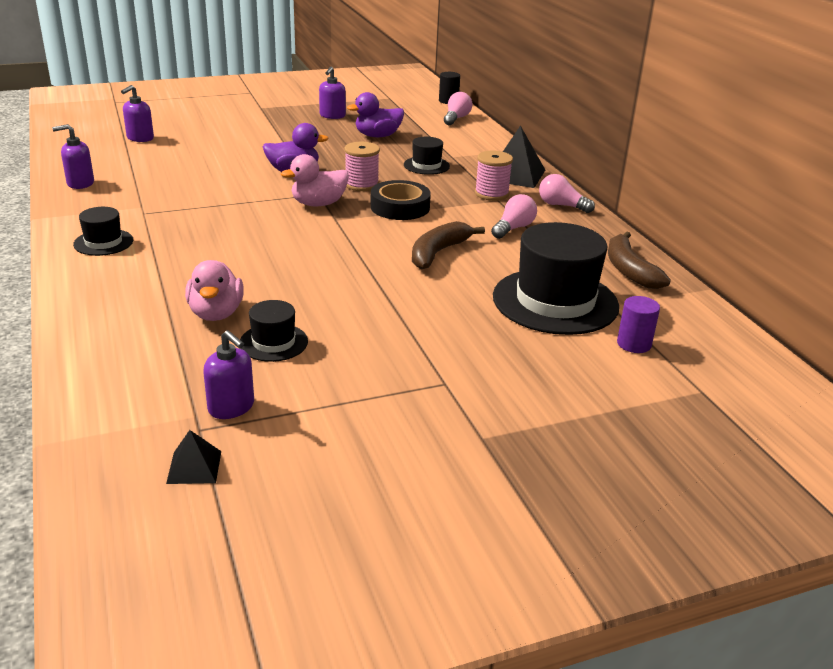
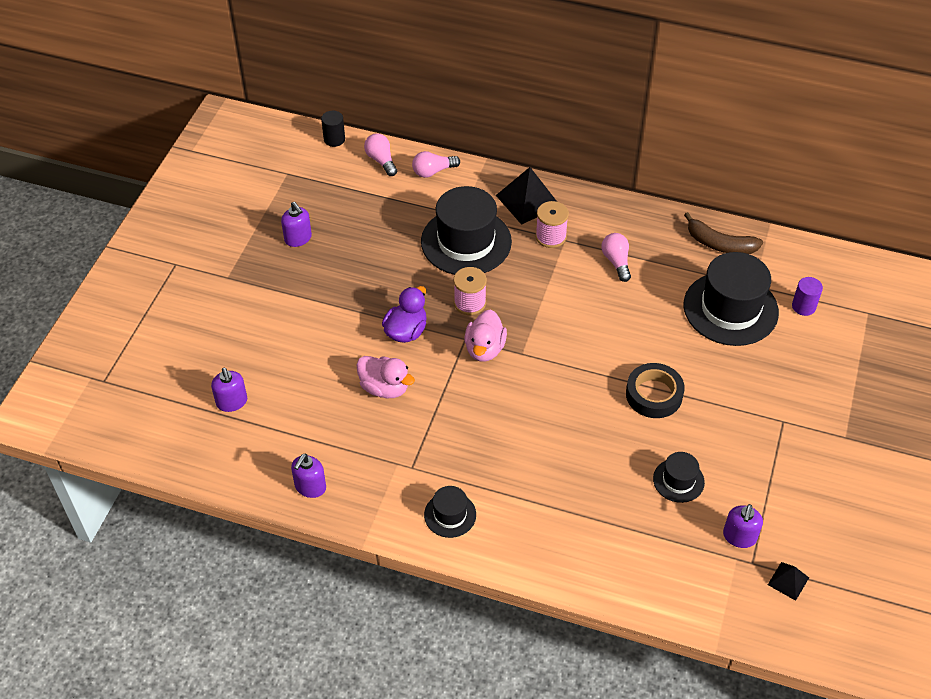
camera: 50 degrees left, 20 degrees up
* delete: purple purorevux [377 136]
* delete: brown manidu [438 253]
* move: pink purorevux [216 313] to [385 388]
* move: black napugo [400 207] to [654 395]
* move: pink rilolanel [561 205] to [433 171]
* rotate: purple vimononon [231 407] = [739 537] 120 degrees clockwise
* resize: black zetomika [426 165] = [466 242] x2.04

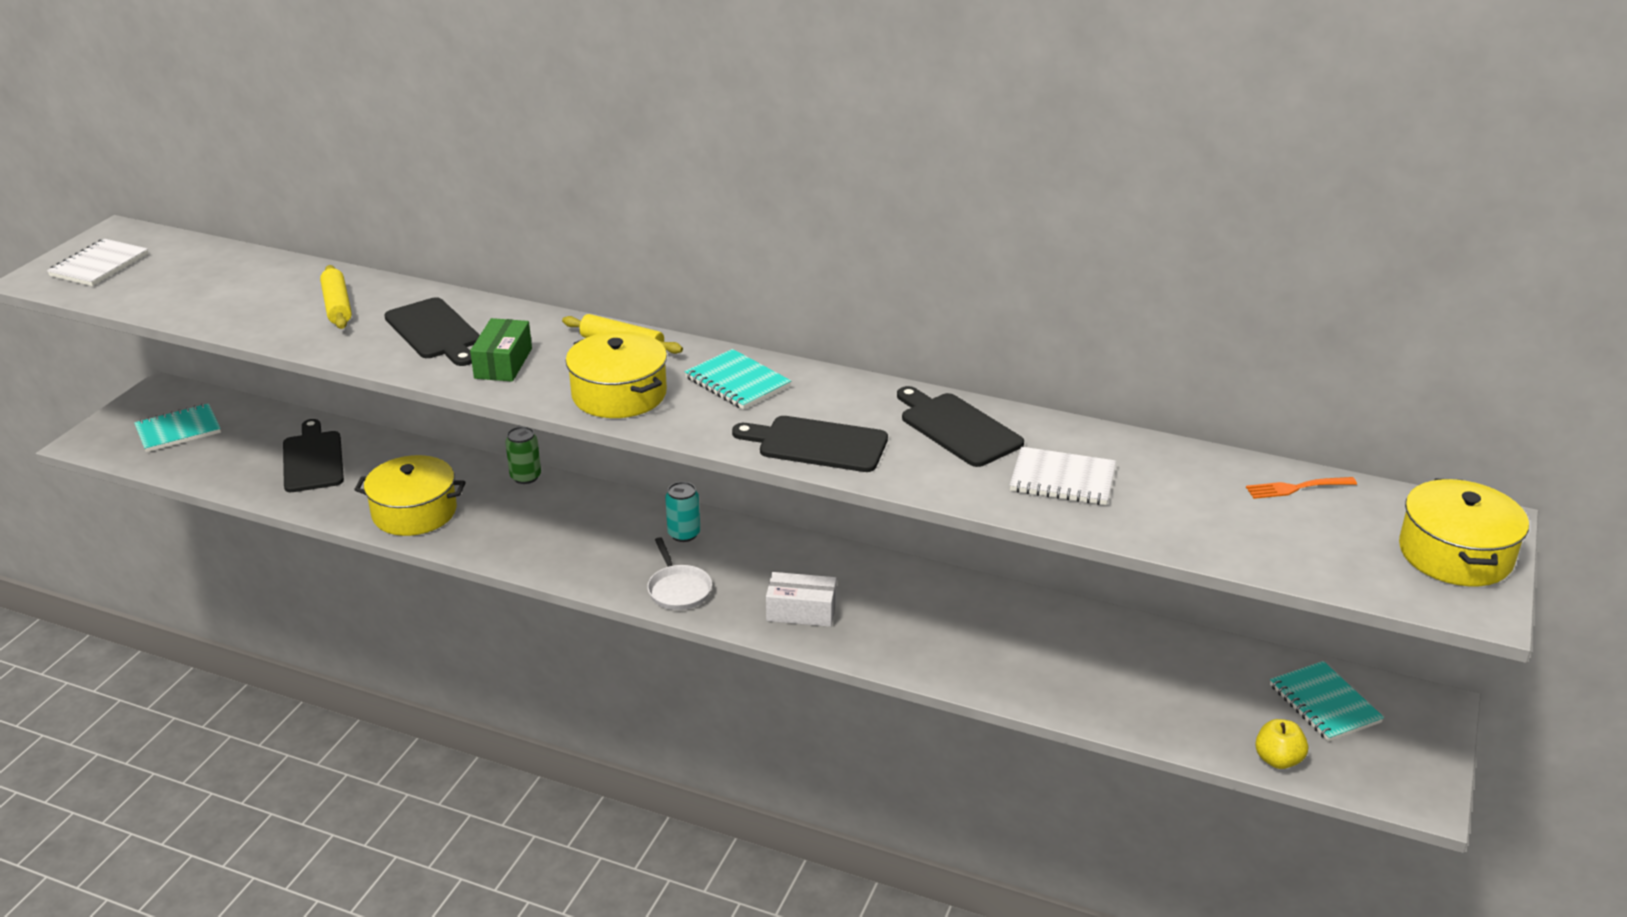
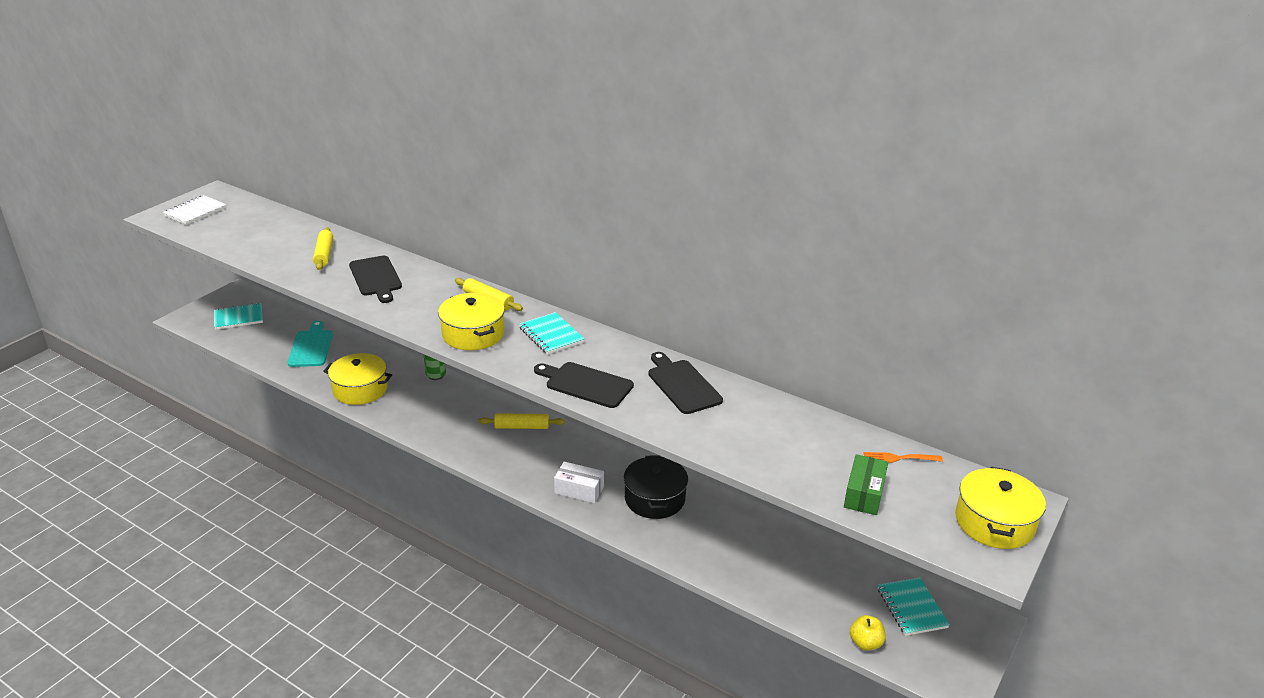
camera: 10 degrees right, 0 degrees up
* delete: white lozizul [678 589]
* delete: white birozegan [1062 479]
* insert: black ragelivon [655 499]
* move: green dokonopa [503 363] to [864 494]
* replace: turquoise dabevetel [684 534] to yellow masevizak [522 427]
* recolor: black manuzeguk [313 459] to turquoise manuzeguk [311 347]

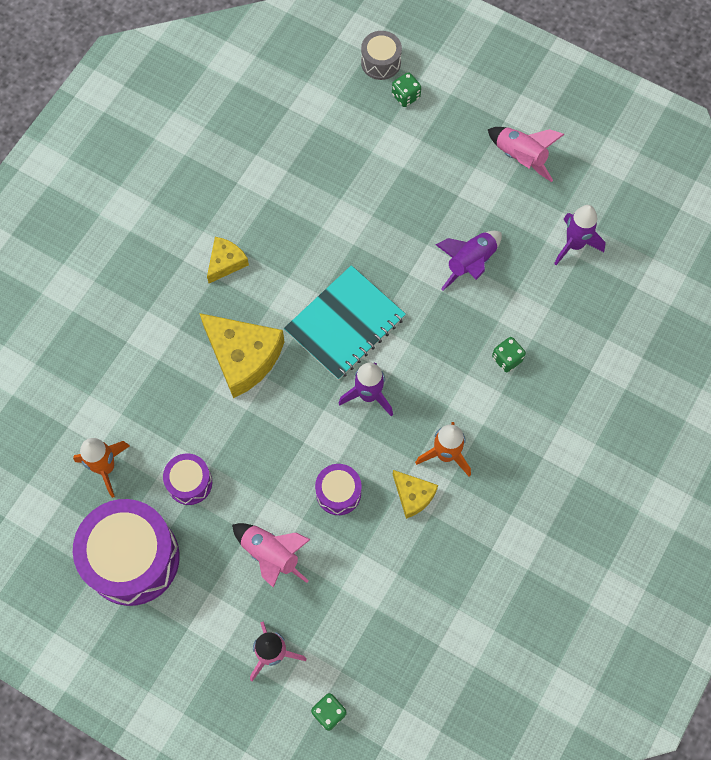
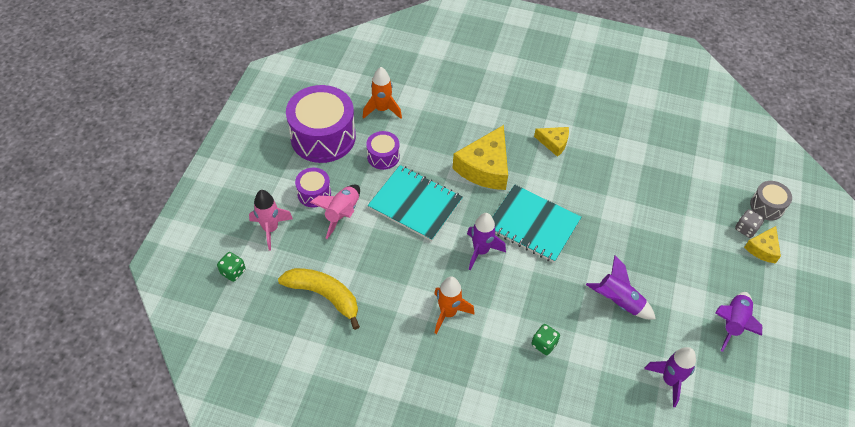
camera: 75 degrees right, 15 degrees down
* insert: yellow manidu [324 295]
* insert: turquoise birozegan [415 204]
* move: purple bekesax [338 493] to [314 193]
* move: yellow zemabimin [413 495] to [763 249]
* recolor: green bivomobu [405 96] to grey bivomobu [746 229]
* recolor: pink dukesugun [520 157] to purple dukesugun [732 323]

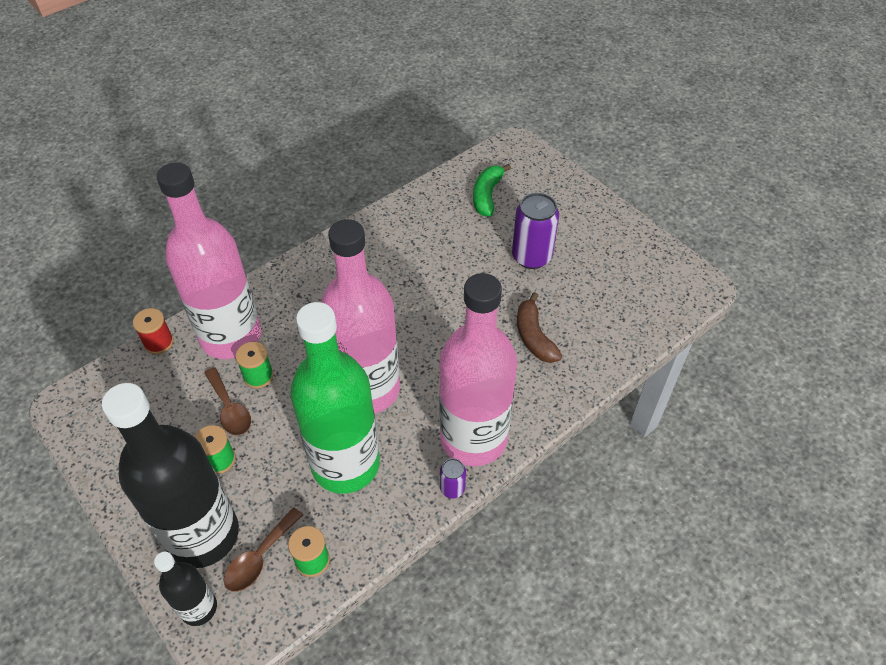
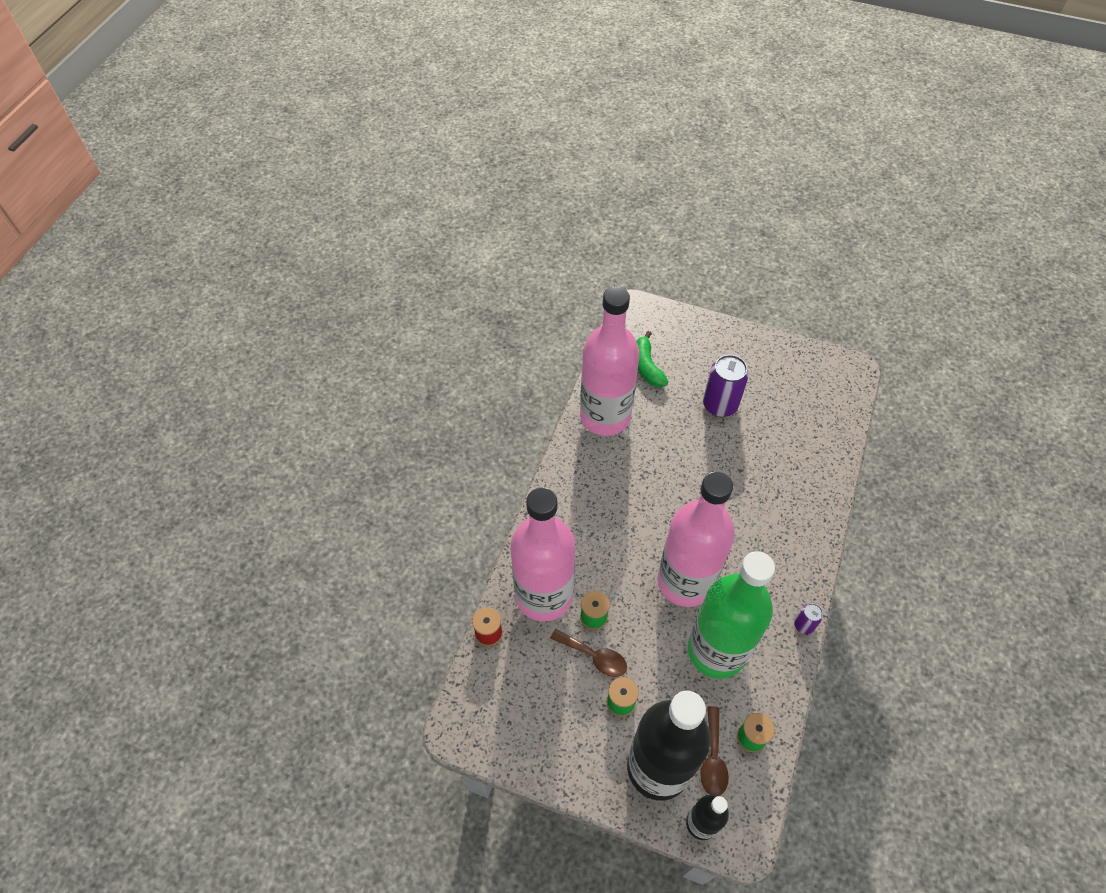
camera: 30 degrees left, 5 degrees up
* delete: brown manidu [534 336]
* move: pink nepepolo [473 438] to [605 416]

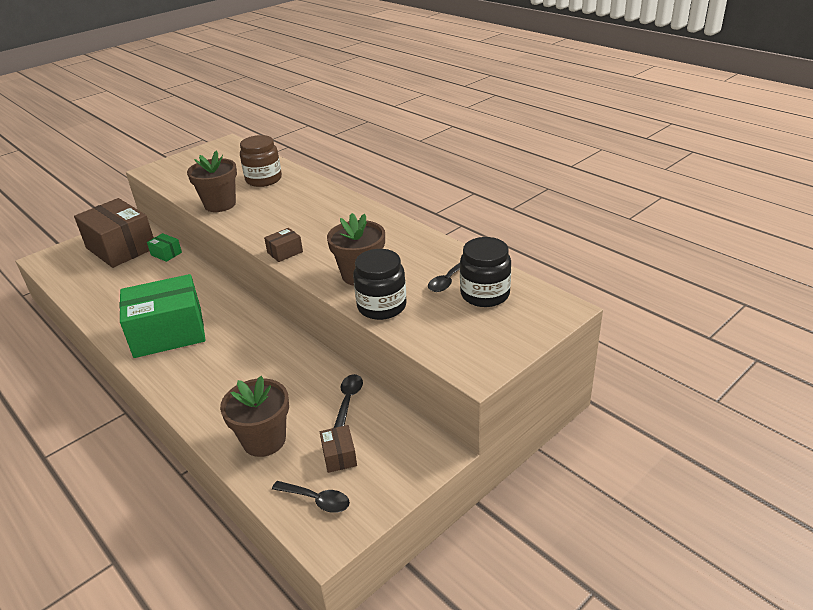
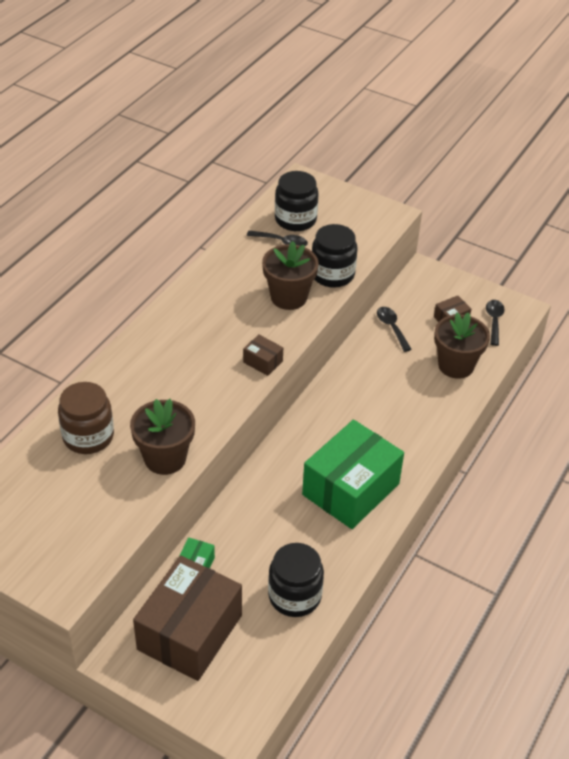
camera: 110 degrees left, 10 degrees up
* insert: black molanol [294 596]
* rotate: green dokonopa [168 333] = [351 489] 75 degrees clockwise
* rotate: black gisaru [348 400] = [392 328] 75 degrees clockwise

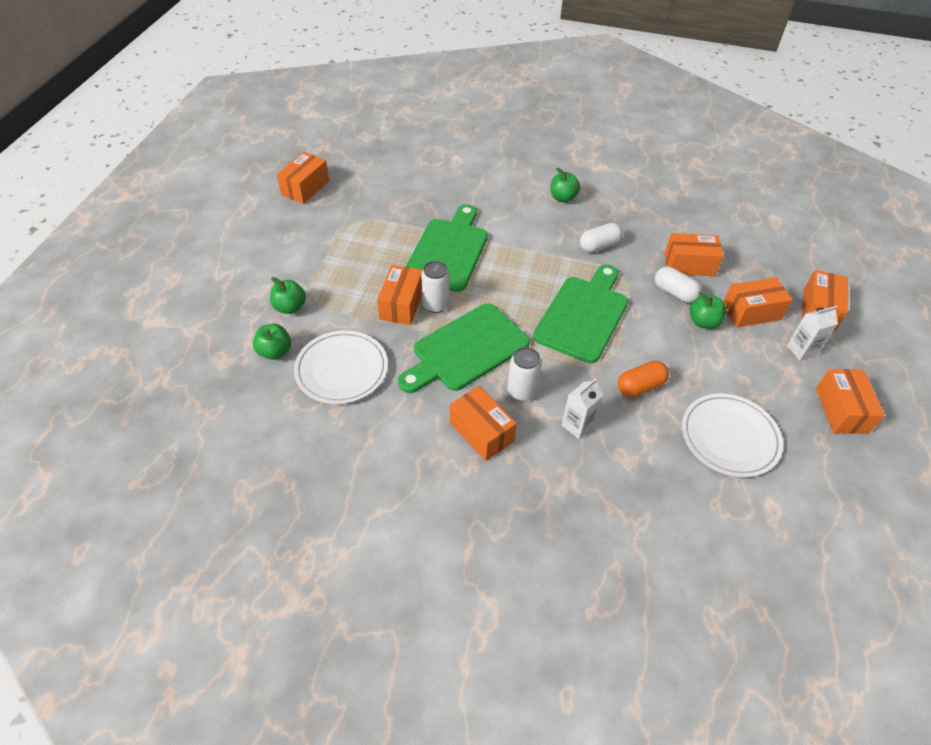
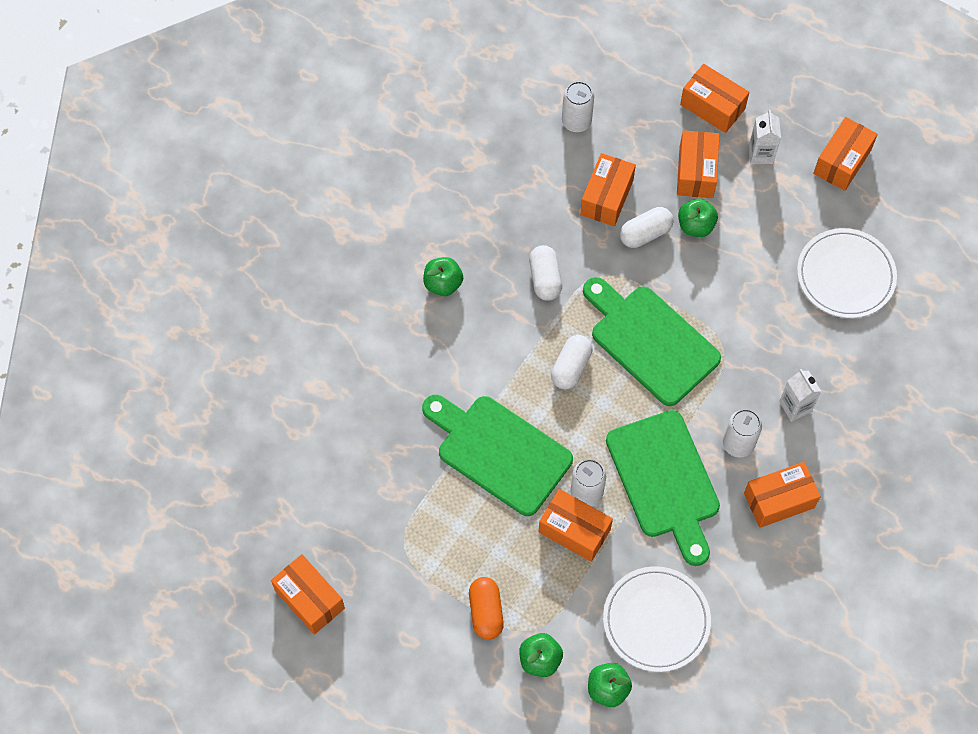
camera: 70 degrees left, 15 degrees up
* insert: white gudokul [571 367]
* insert: white dabevetel [576 121]
* move: orange gudokul [640 386] to [486 612]
* rotate: orange dokonopa [841 410] = [842 162] 75 degrees counterclockwise

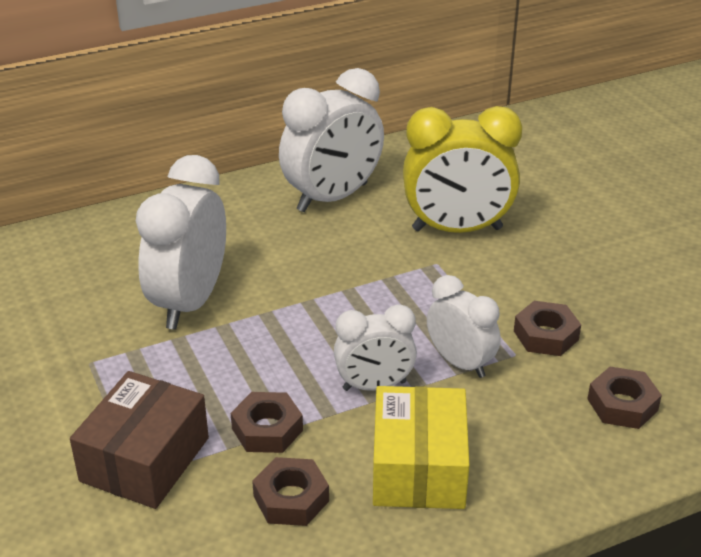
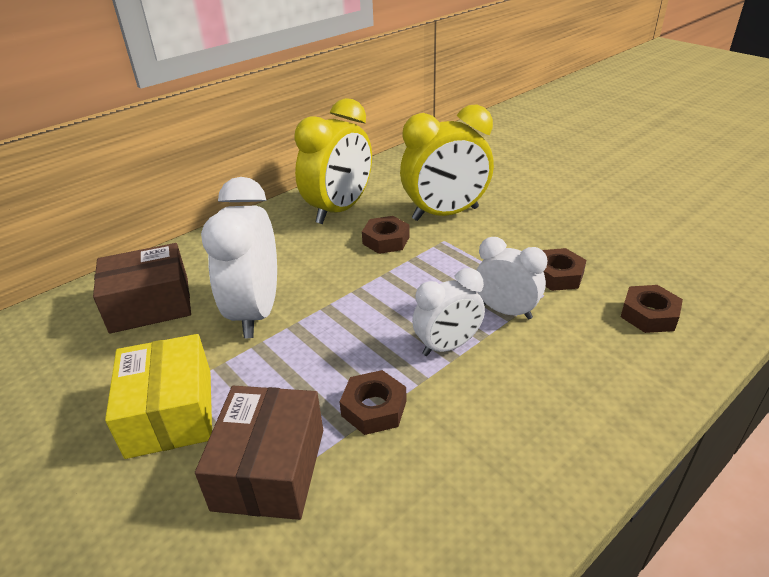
camera: 15 degrees left, 0 degrees up
* insert: brown dokonopa [150 304]
* move: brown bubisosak [291 498] to [386 240]
* move: yellow dokonopa [419 468] to [170 412]
* recolor: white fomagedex [332 197] to yellow fomagedex [339 210]

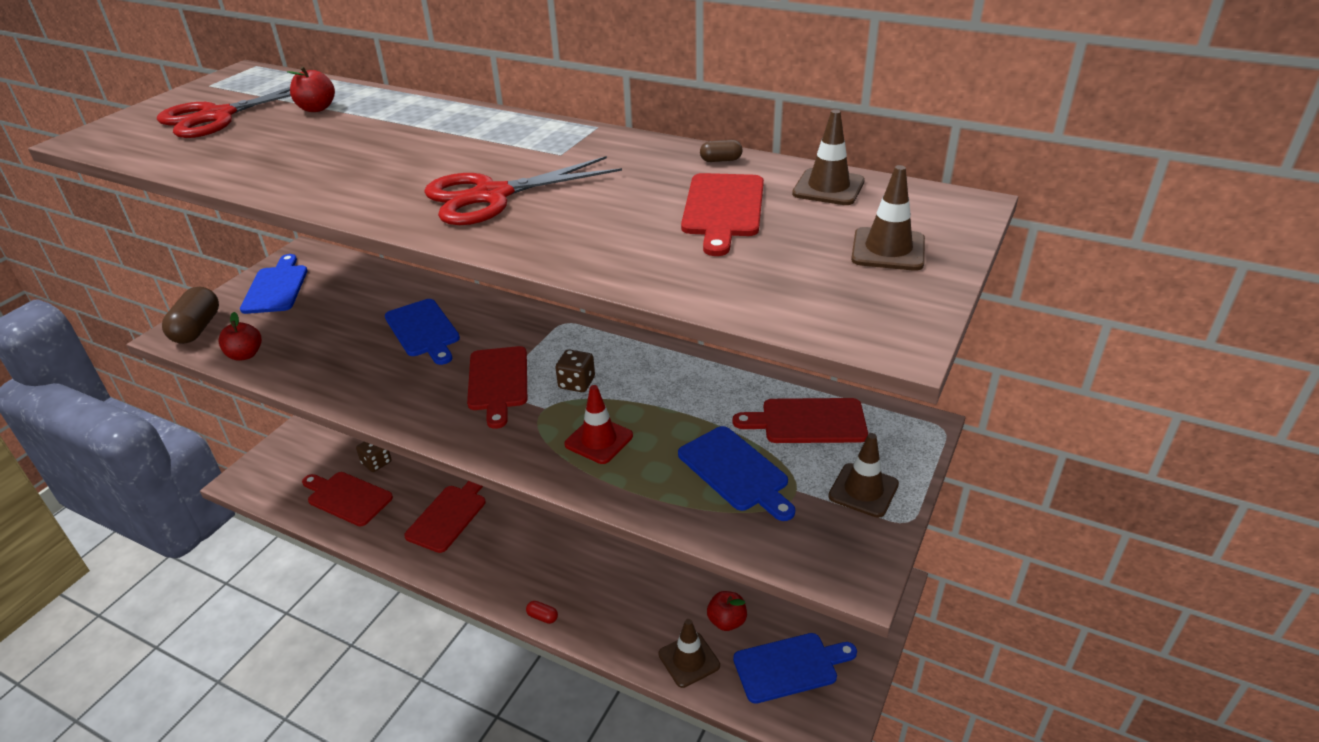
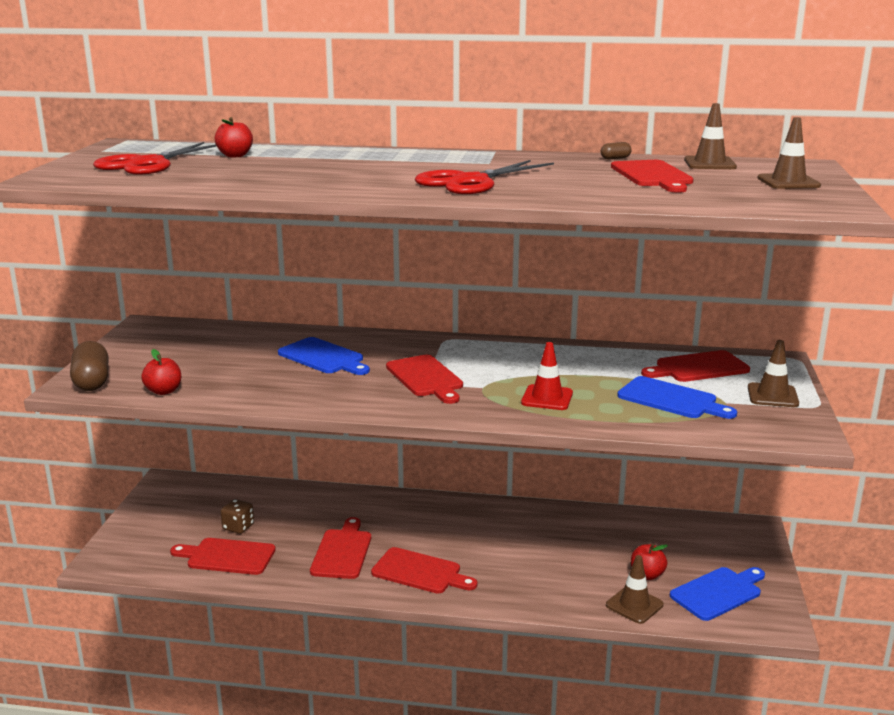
camera: 20 degrees left, 15 degrees down
* delete: blue manuzeguk [276 287]
* delete: red gudokul [542 617]
* delete: brown bivomobu [576 383]
* insert: red manuzeguk [420 572]

